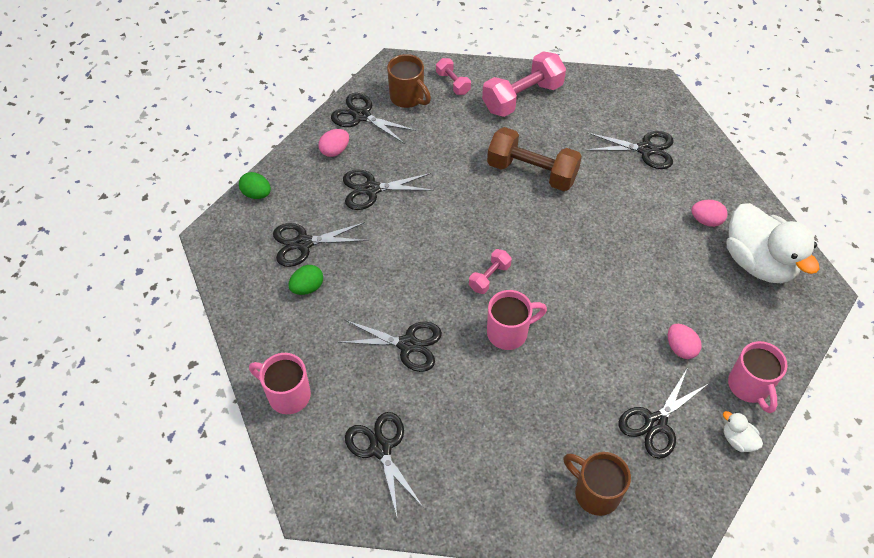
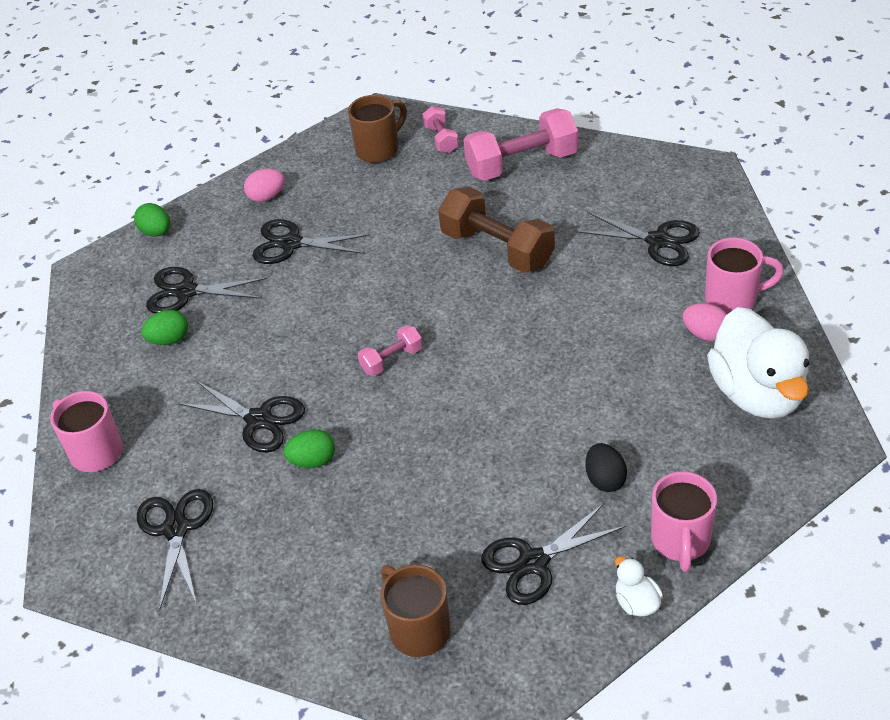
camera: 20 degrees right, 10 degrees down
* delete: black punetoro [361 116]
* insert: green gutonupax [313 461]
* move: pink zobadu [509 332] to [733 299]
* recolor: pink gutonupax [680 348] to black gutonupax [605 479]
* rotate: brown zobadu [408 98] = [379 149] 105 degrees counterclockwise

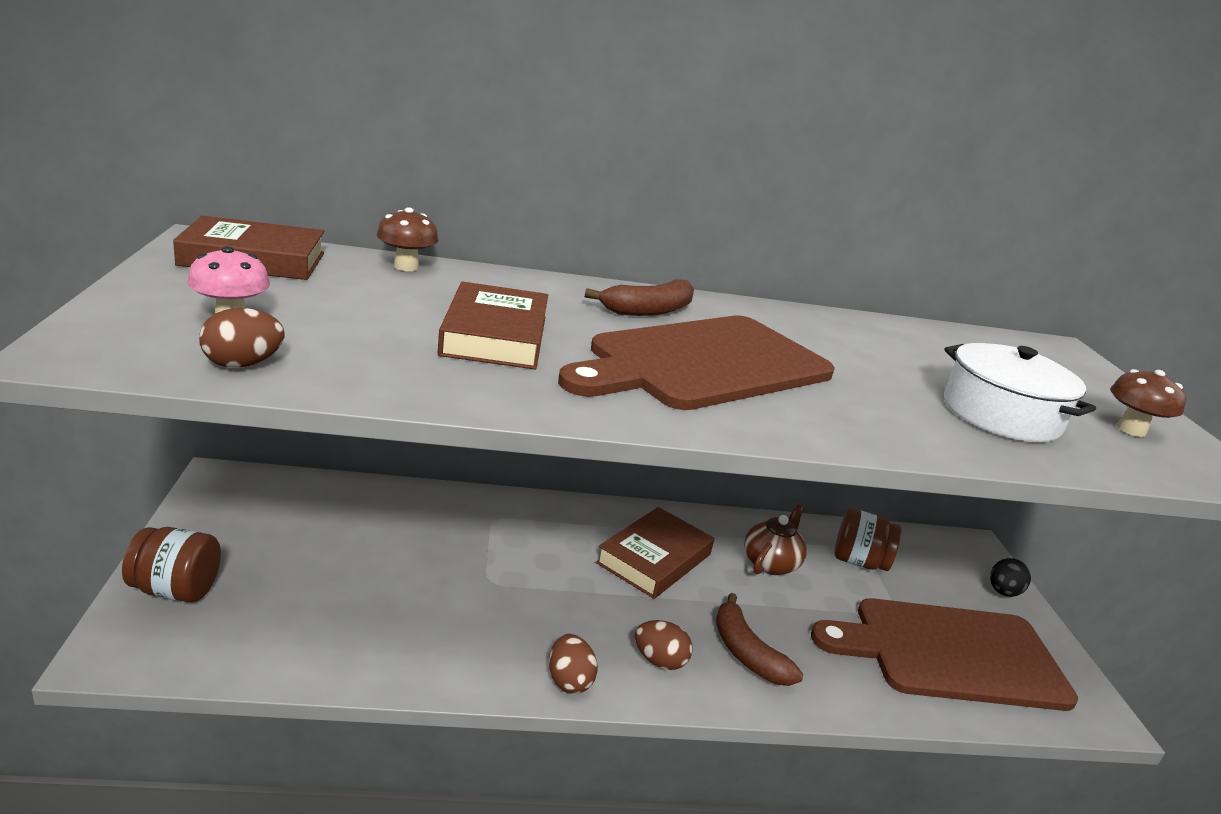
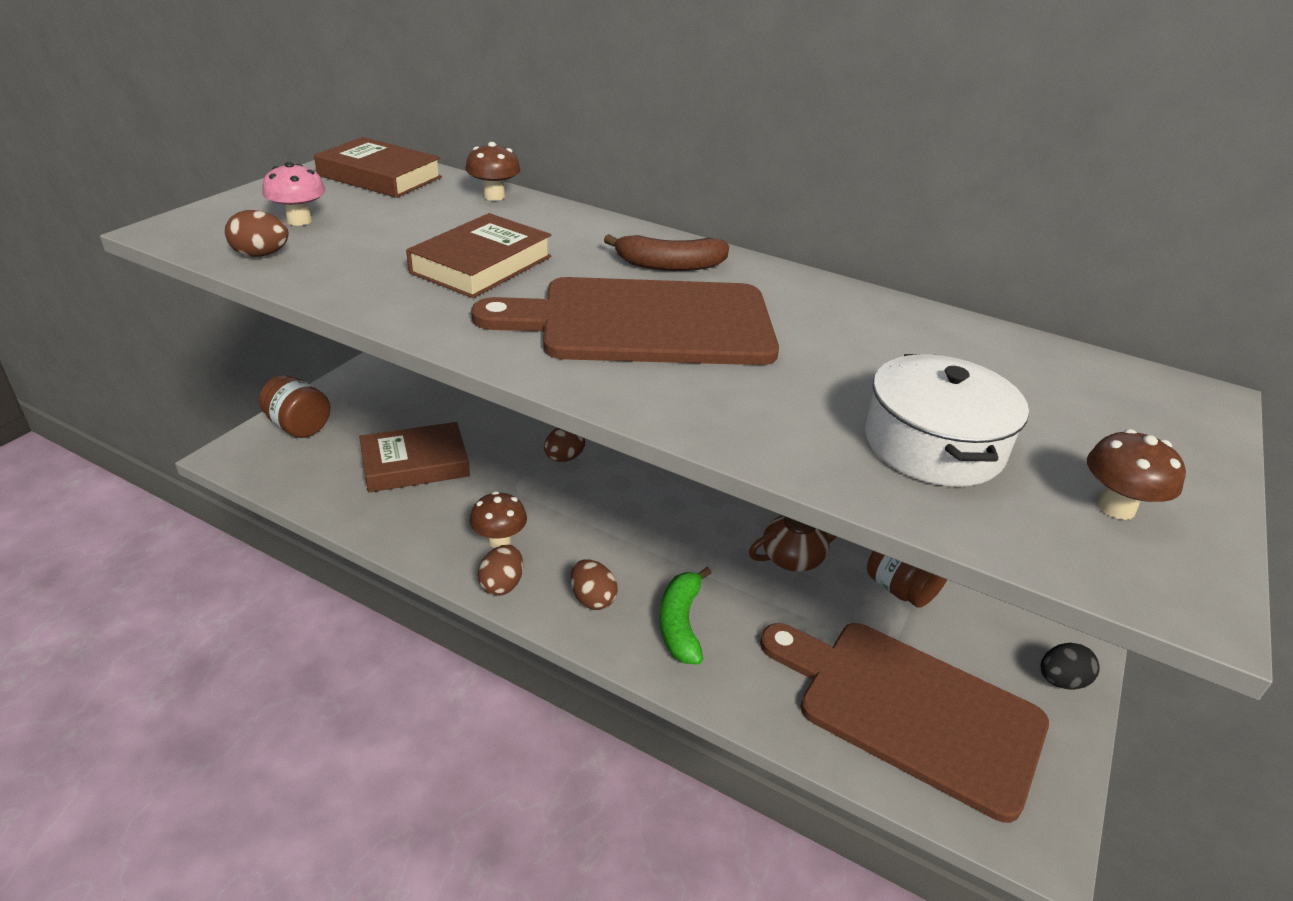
camera: 35 degrees right, 10 degrees up
* insert: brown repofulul [499 540]
* insert: brown gutonupax [564 458]
* move: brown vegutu [654 559] to [415 464]
* recolor: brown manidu [746 653] to green manidu [680 623]

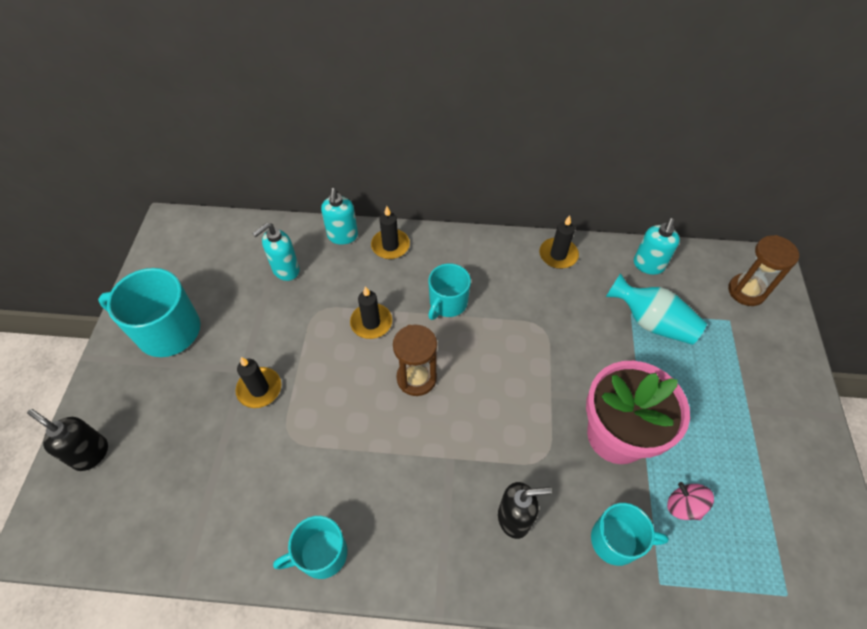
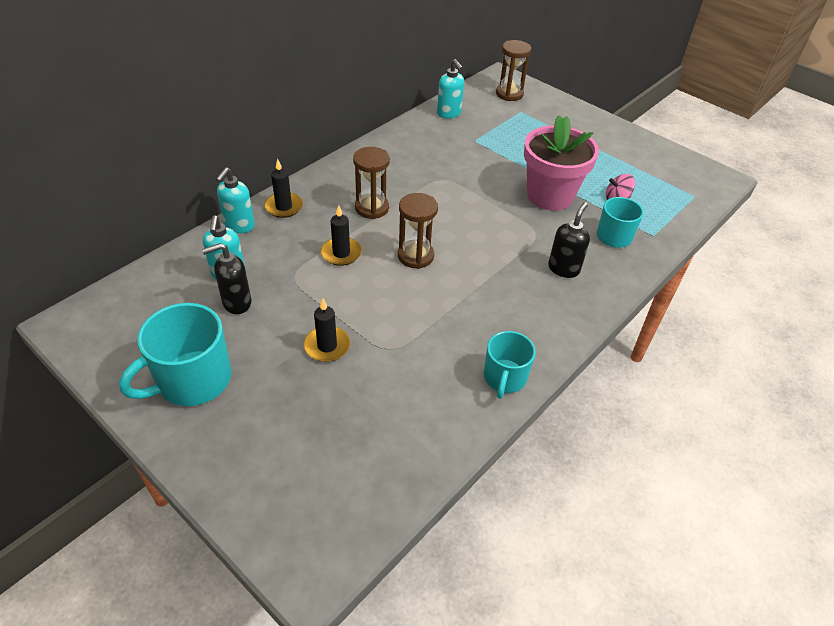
camera: 55 degrees left, 10 degrees down
* delete: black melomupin [558 255]
* delete: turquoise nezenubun [651 322]
* move: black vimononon [91 454] to [236 303]
* replace: turquoise zobadu [447 303] to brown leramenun [372 208]
* rotate: turquoise vimononon [342 236] = [239 226] 75 degrees clockwise

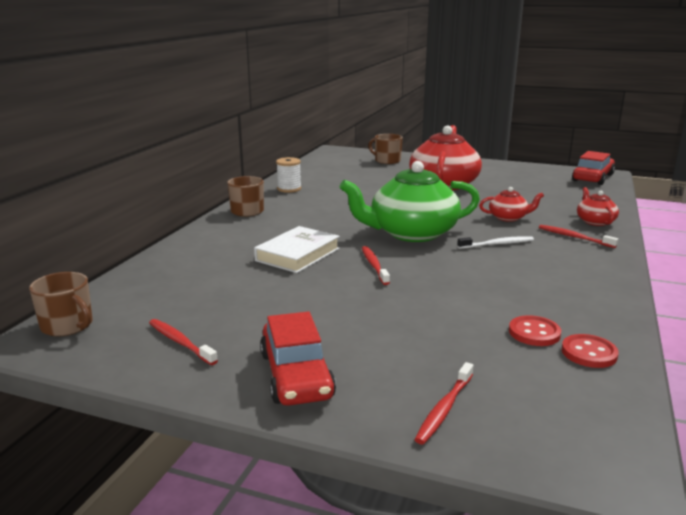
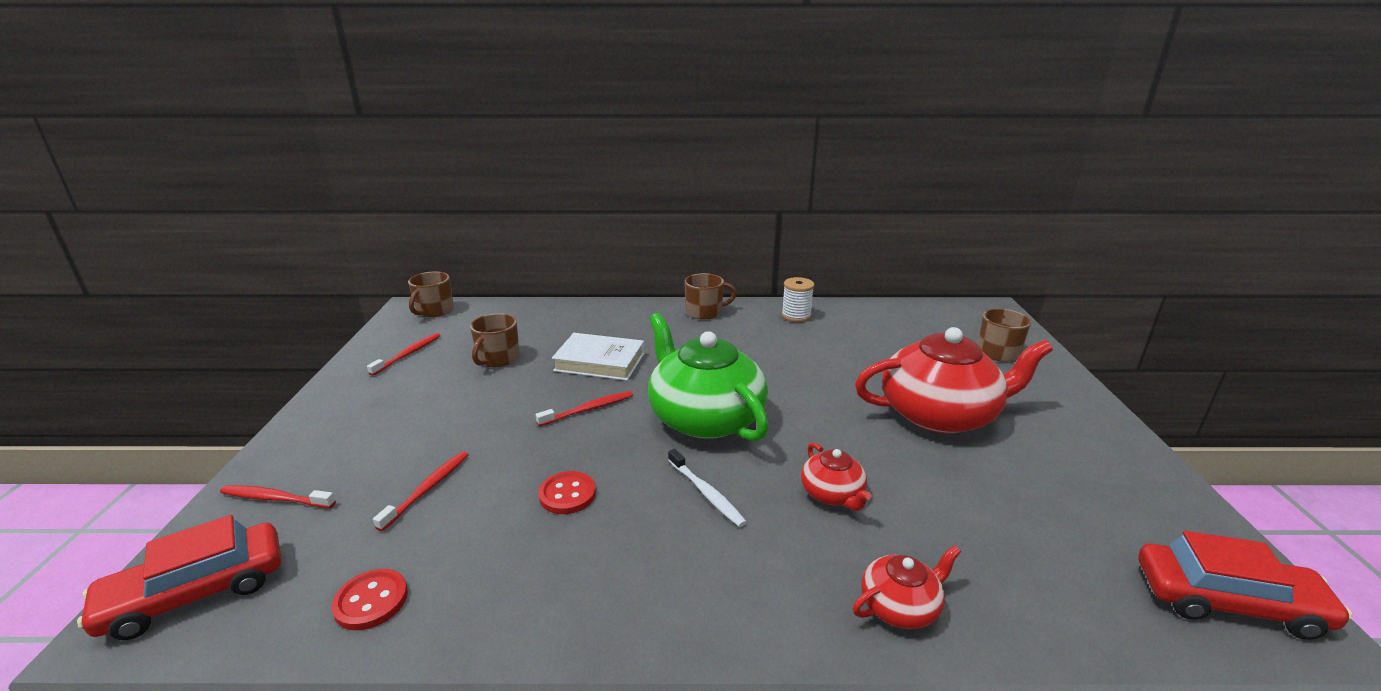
camera: 70 degrees right, 5 degrees up
* insert: brown zobadu [498 359]
* move: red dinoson [296 375] to [196 592]
* move: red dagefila [534 333] to [567 494]
* move: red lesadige [574 237] to [427 489]

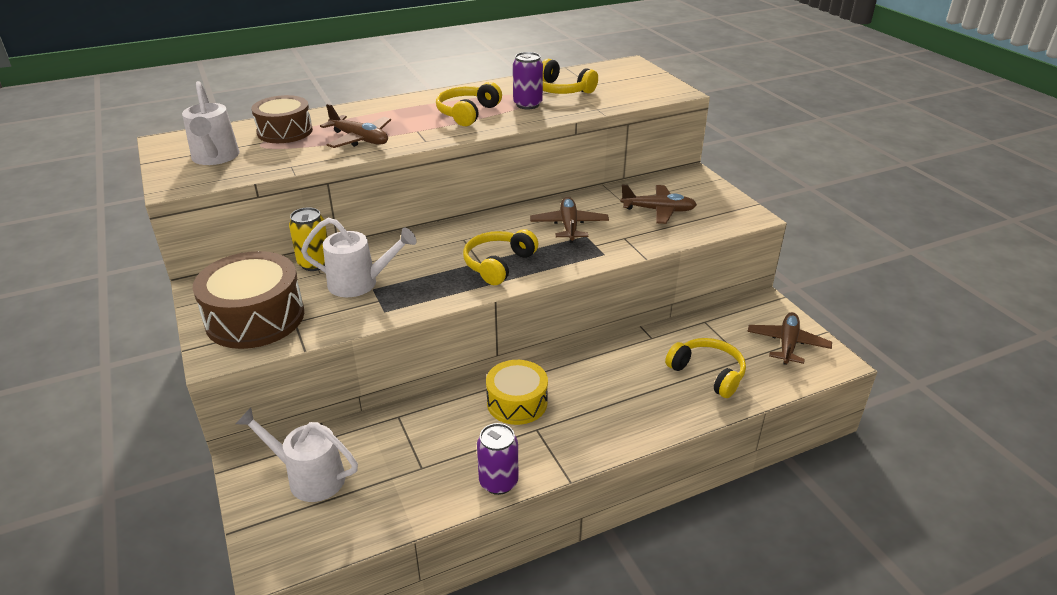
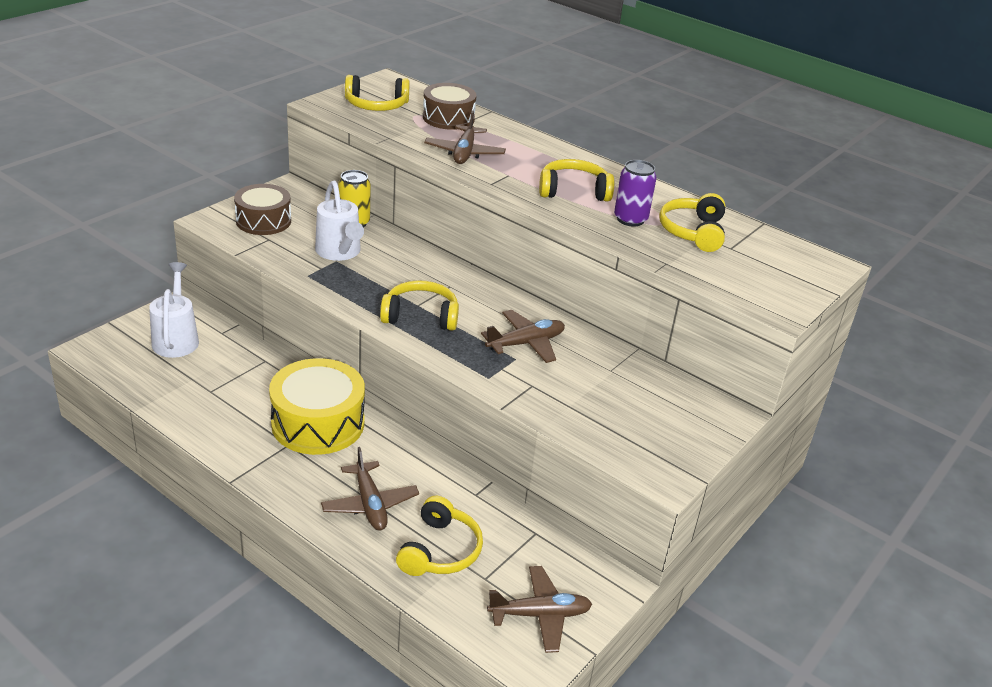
camera: 60 degrees right, 0 degrees up
* delete: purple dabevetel [498 482]
* move: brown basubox [658 210] to [370 504]
* replace: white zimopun [215 158] to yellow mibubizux [376 105]
* resize: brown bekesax [255 318] = [263 221] x0.66
* resize: yellow bekesax [517 402] = [318 423] x1.51

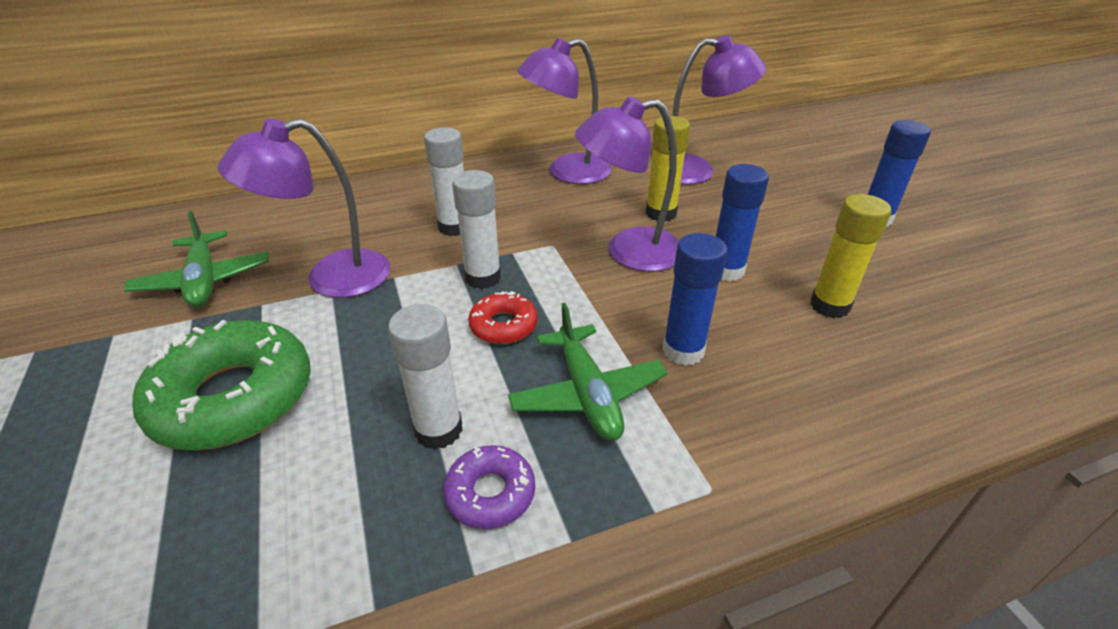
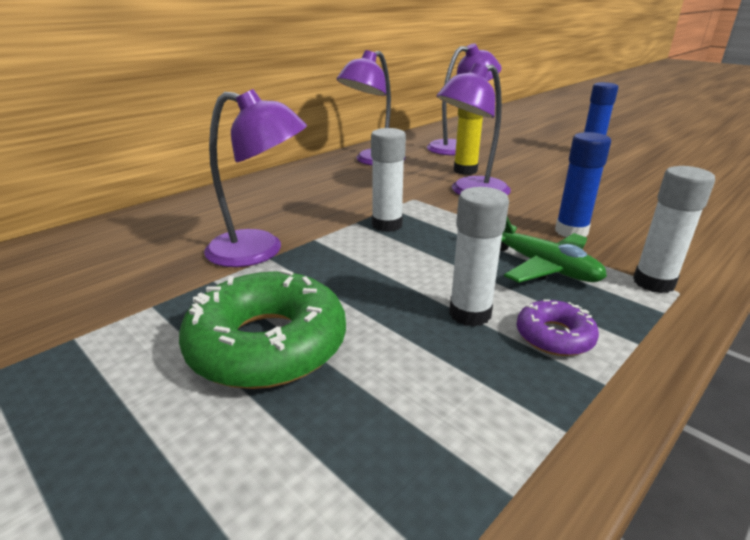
camera: 25 degrees left, 10 degrees down
* delete: green basubox [204 280]
* delete: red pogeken [503 326]
* delete: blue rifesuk [726 270]
* delete: yellow rifesuk [829 306]
* move: white rifesuk [454 227] to [653 283]
* rotate: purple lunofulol [331 278] = [260 251] 120 degrees counterclockwise

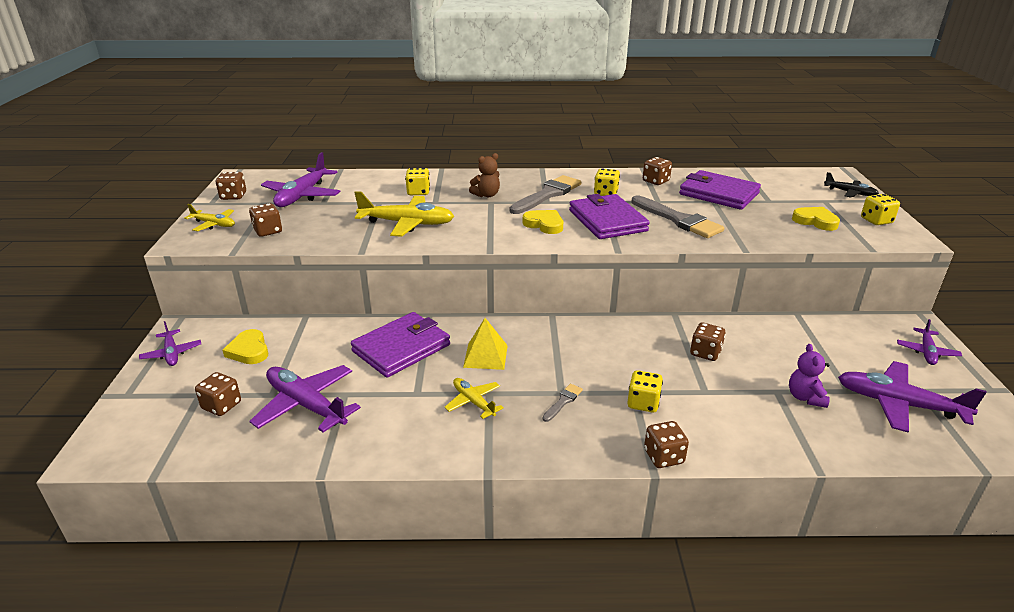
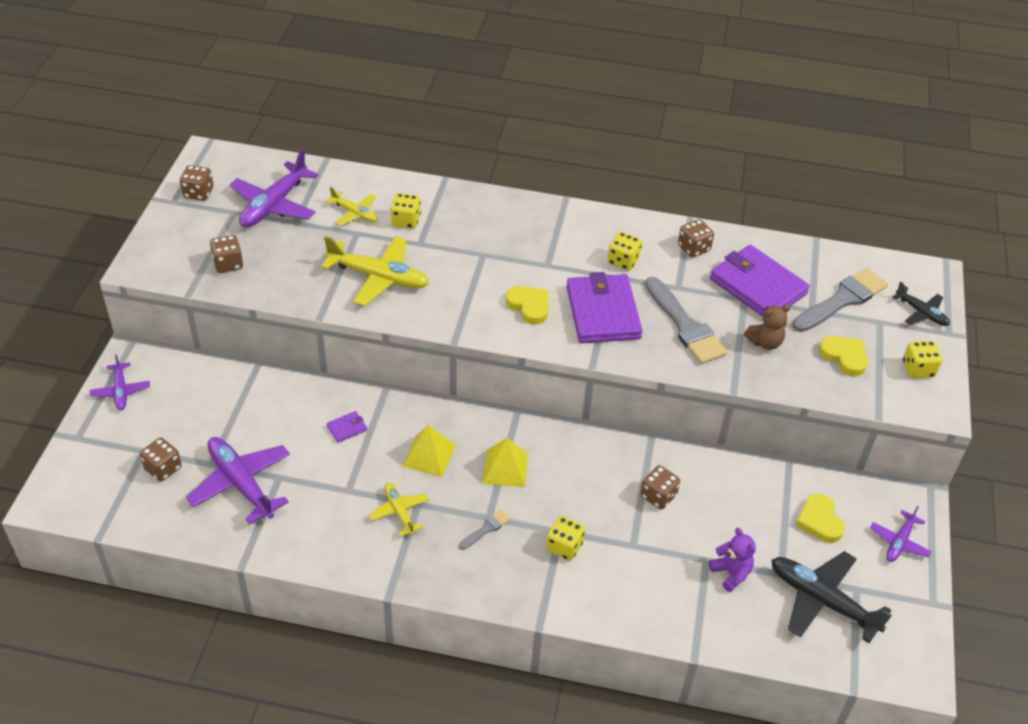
camera: 10 degrees right, 15 degrees up
* delete: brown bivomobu [663 457]
* insert: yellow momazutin [505 468]
* move: yellow basubox [214 224] to [354 213]
* move: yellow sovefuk [249 350] to [819 521]
* move: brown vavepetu [486 195] to [765 342]
* move: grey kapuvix [547 195] to [842 300]
* recolor: purple basubox [899 404] to black basubox [822 600]
* rotate: purple vavepetu [805 397] = [731 573] 135 degrees clockwise
* resize: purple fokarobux [401 348] = [347 428] x0.40

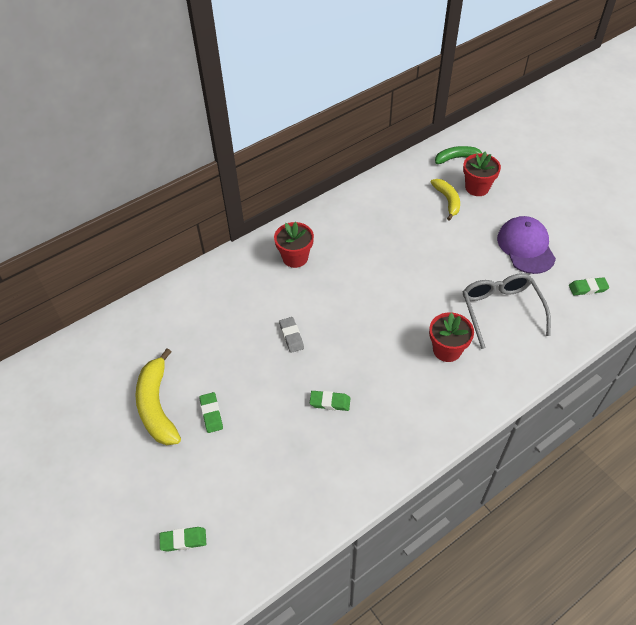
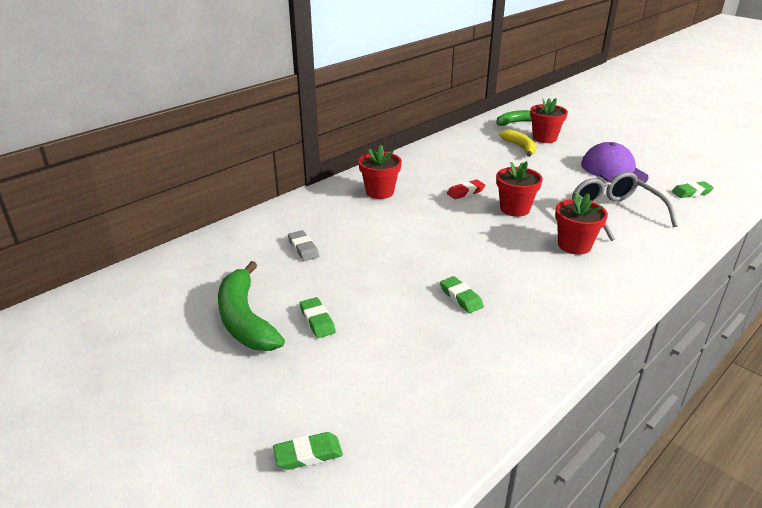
camera: 10 degrees left, 20 degrees down
* insert: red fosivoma [465 192]
* insert: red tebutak [514 209]
* move: grey fosivoma [291 336] to [303 248]
* recolor: yellow manidu [157 406] to green manidu [245 319]
* rotate: green fosivoma [330 402] = [461 297] 60 degrees clockwise

